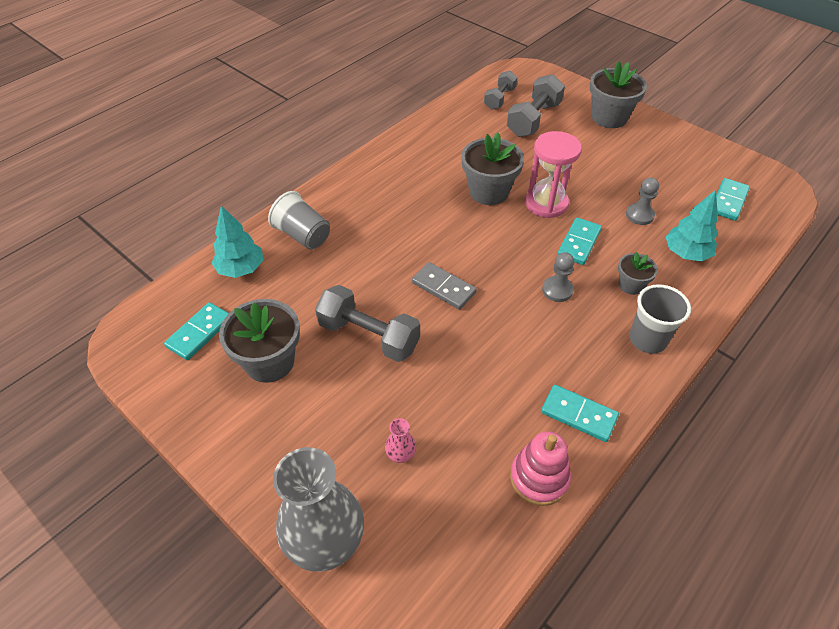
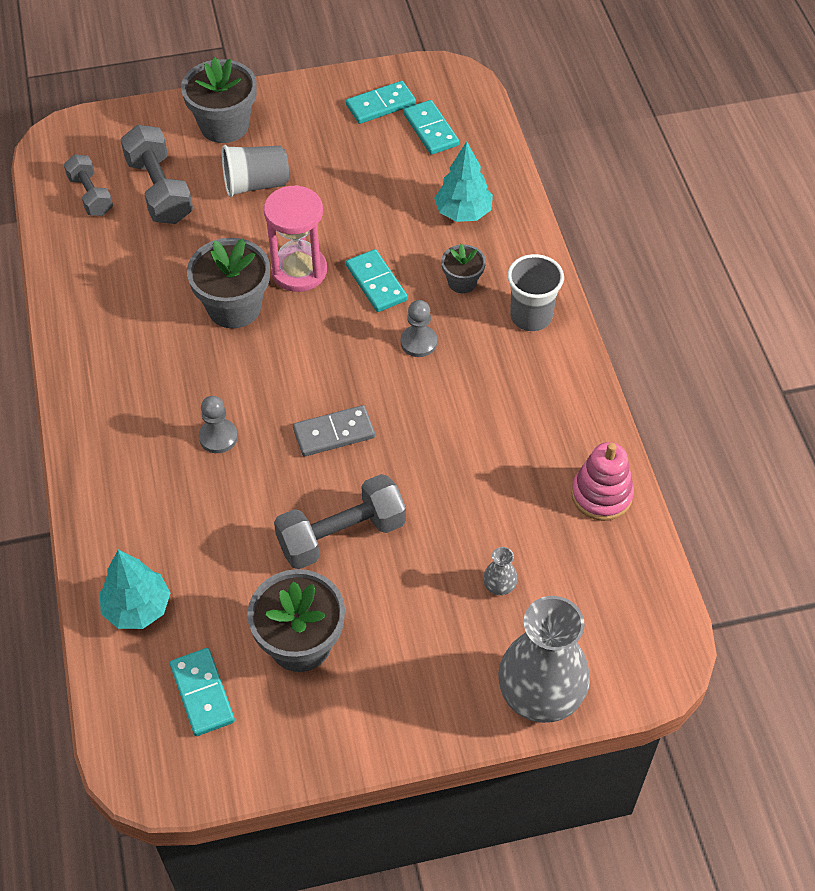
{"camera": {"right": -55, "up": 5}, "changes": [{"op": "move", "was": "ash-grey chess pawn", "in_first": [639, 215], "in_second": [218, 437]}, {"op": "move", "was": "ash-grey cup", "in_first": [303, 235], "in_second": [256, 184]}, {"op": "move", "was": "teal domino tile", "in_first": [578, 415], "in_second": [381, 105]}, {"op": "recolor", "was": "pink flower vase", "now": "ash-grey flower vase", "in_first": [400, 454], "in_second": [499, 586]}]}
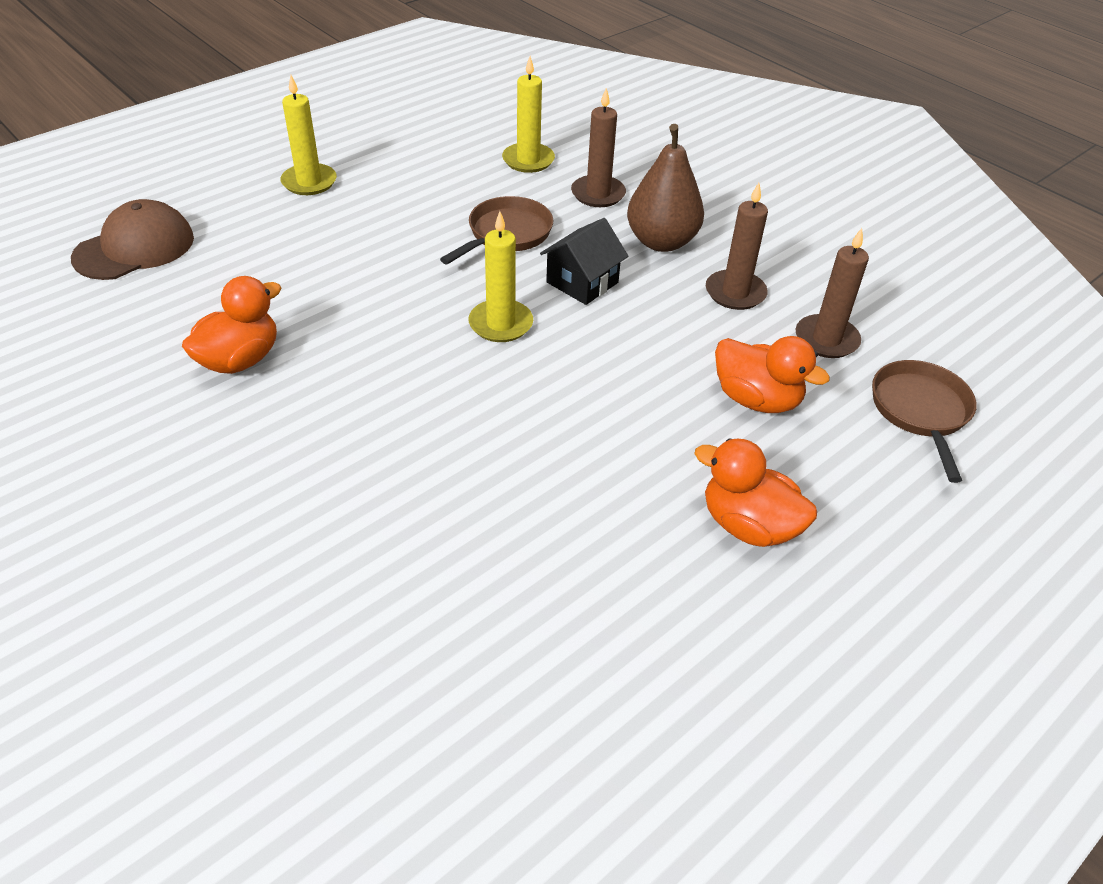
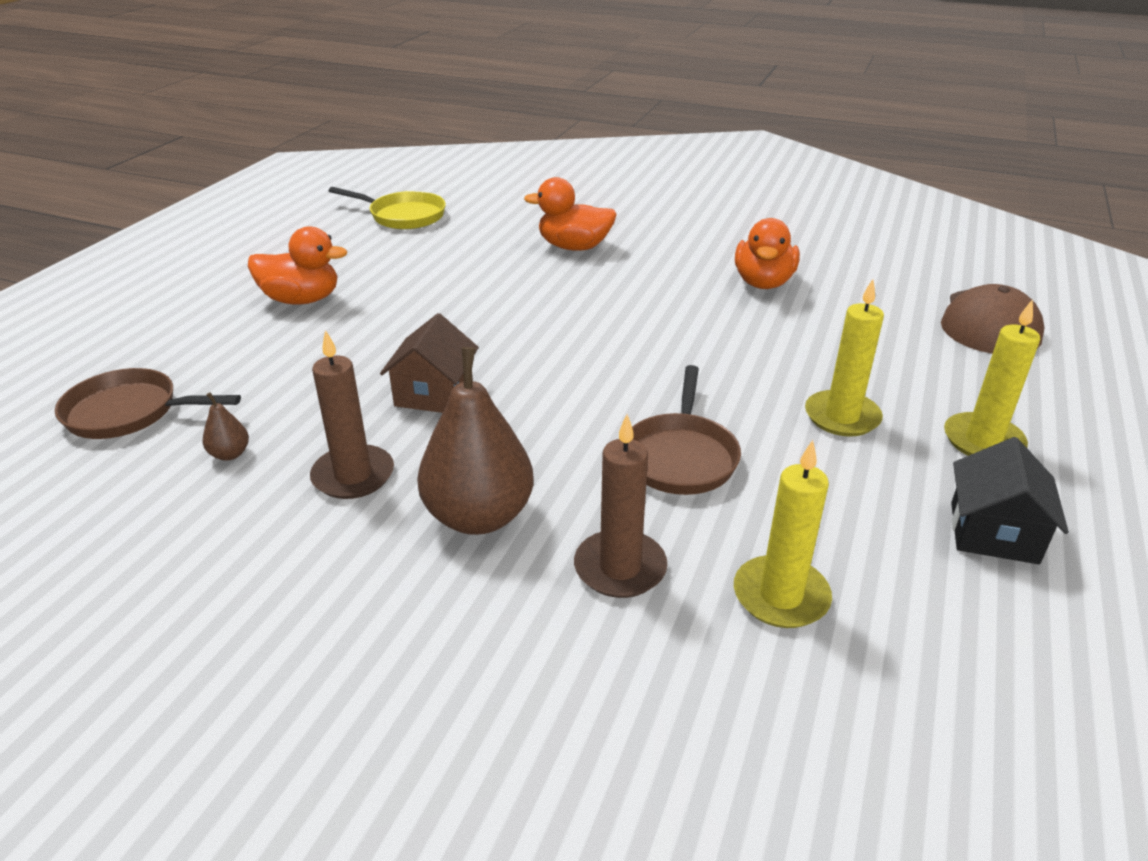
{"camera": {"right": 155, "up": -10}, "changes": [{"op": "move", "was": "golden pillar candle", "in_first": [501, 324], "in_second": [842, 417]}, {"op": "move", "was": "ebony toy house", "in_first": [582, 282], "in_second": [993, 532]}, {"op": "replace", "was": "brown pillar candle", "now": "brown toy pear", "in_first": [826, 339], "in_second": [230, 454]}, {"op": "move", "was": "orange-coloured duck", "in_first": [756, 399], "in_second": [574, 247]}, {"op": "rotate", "was": "brown frying pan", "in_first": [920, 411], "in_second": [129, 412], "clockwise": 120}, {"op": "insert", "now": "golden frying pan", "in_second": [403, 216]}, {"op": "insert", "now": "brown toy house", "in_second": [434, 394]}]}
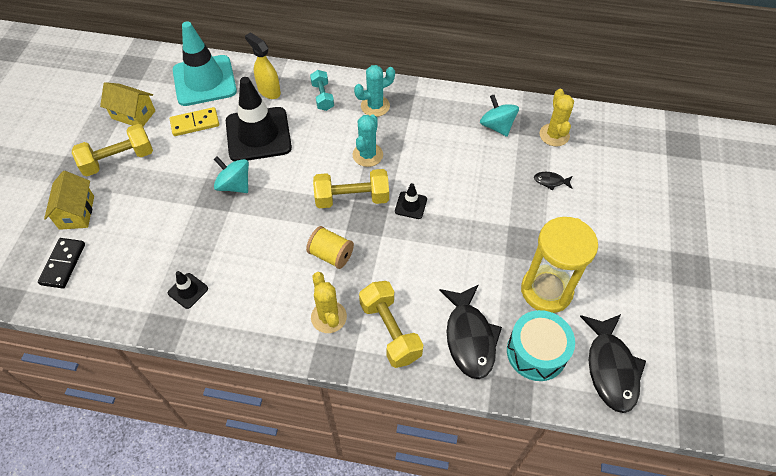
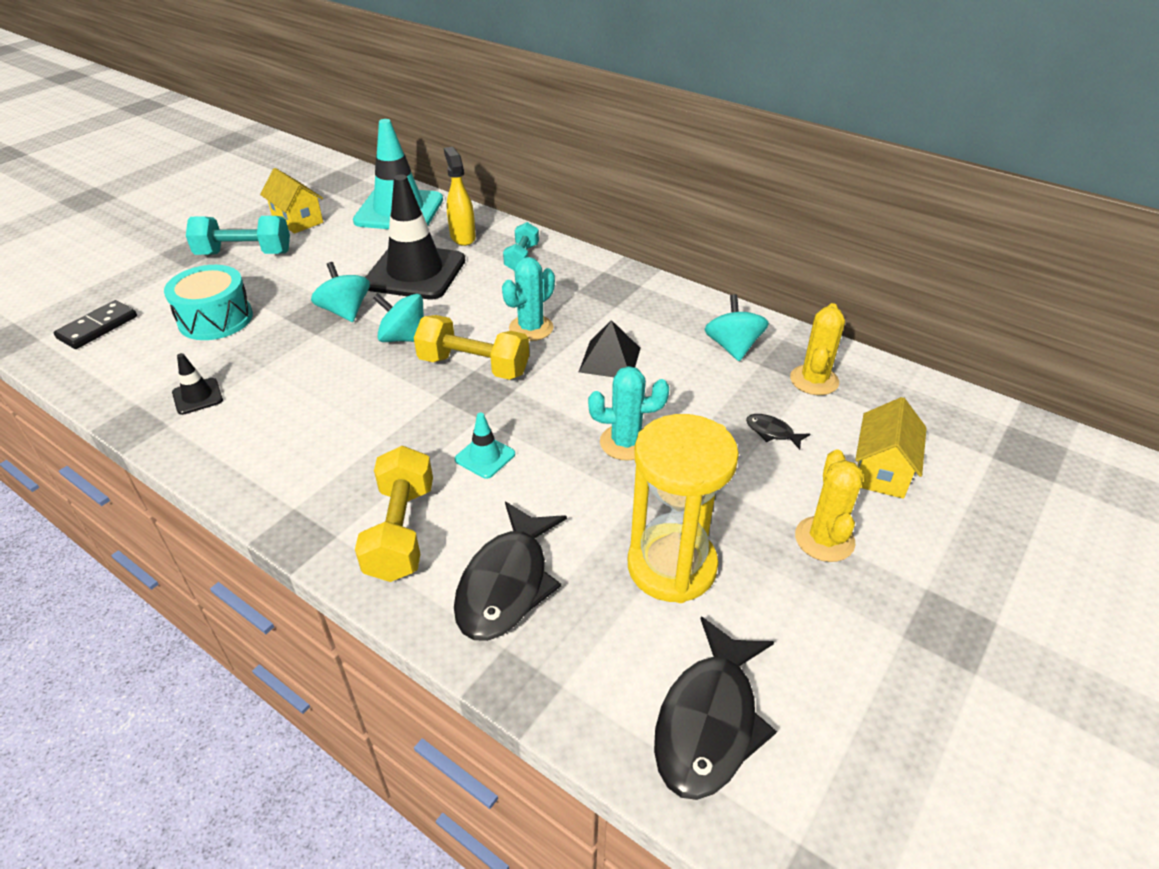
{"camera": {"right": 25, "up": -15}, "changes": [{"op": "move", "was": "teal saguaro cactus", "in_first": [375, 106], "in_second": [625, 442]}, {"op": "delete", "was": "golden domino tile", "in_first": [195, 123]}, {"op": "recolor", "was": "golden hand weight", "now": "teal hand weight", "in_first": [118, 160], "in_second": [244, 254]}, {"op": "move", "was": "golden toy house", "in_first": [77, 212], "in_second": [881, 470]}, {"op": "delete", "was": "ebony safety cone", "in_first": [411, 205]}, {"op": "delete", "was": "golden bobbin", "in_first": [331, 255]}, {"op": "move", "was": "golden saguaro cactus", "in_first": [328, 317], "in_second": [824, 539]}, {"op": "move", "was": "teal snare drum", "in_first": [536, 352], "in_second": [215, 319]}, {"op": "insert", "now": "teal toy top", "in_second": [404, 338]}, {"op": "insert", "now": "ebony solid pyramid", "in_second": [610, 360]}, {"op": "insert", "now": "teal safety cone", "in_second": [485, 457]}]}
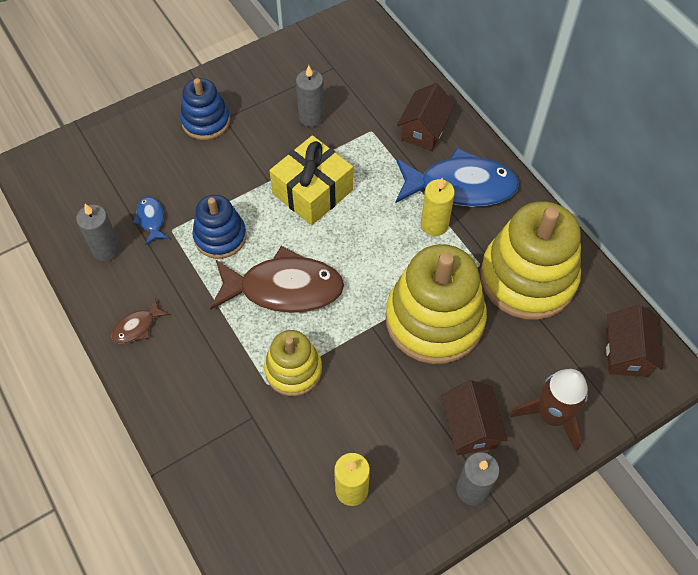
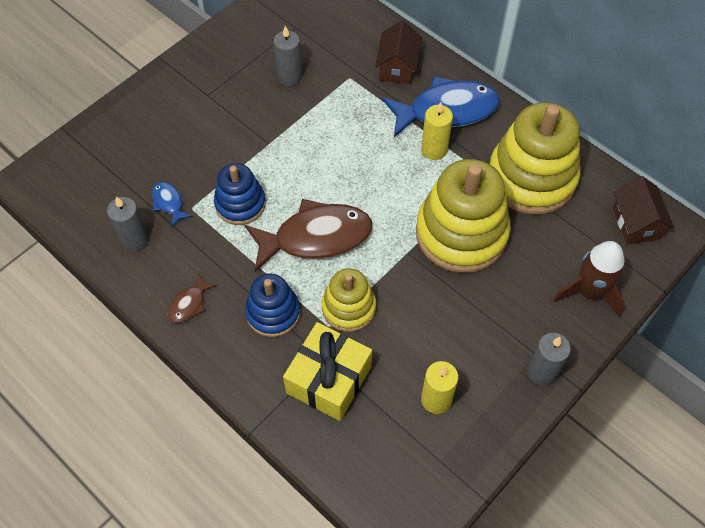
{"camera": {"right": -15, "up": 0}, "changes": [{"op": "move", "was": "royal blue ring stacker", "in_first": [206, 121], "in_second": [273, 313]}, {"op": "move", "was": "golden gift", "in_first": [312, 192], "in_second": [329, 379]}, {"op": "delete", "was": "brown toy house", "in_first": [470, 427]}]}
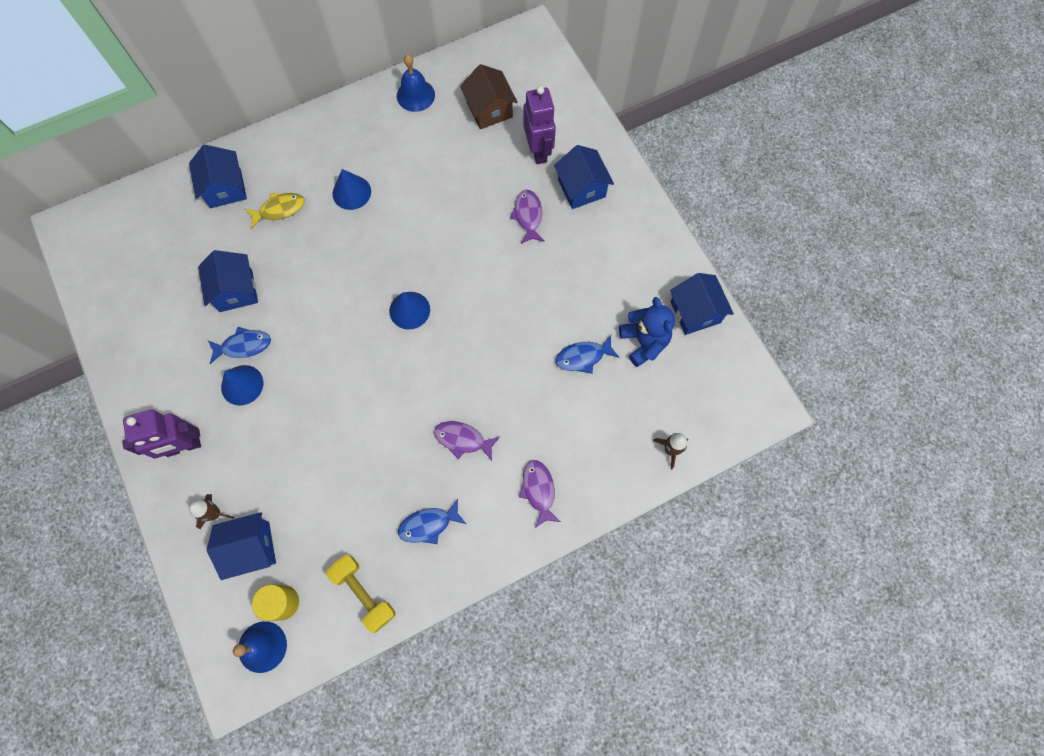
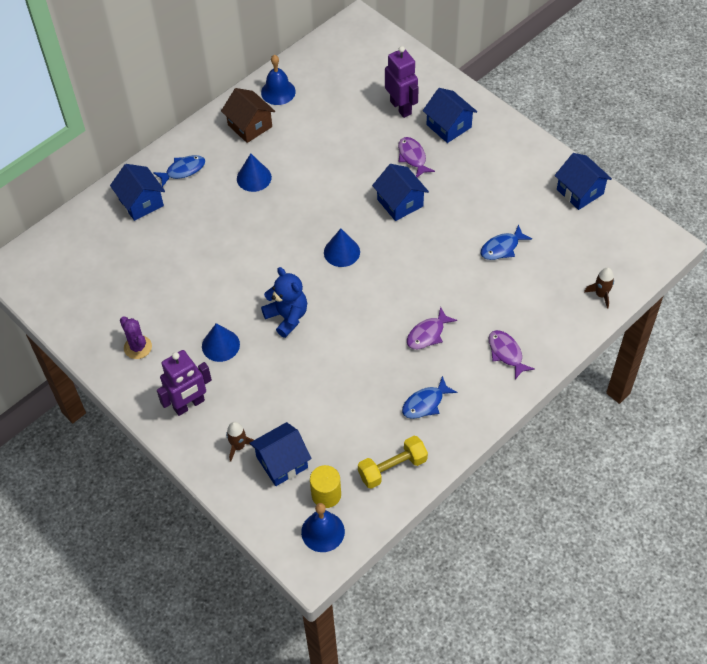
{"camera": {"right": -15, "up": -15}, "changes": [{"op": "move", "was": "brown toy house", "in_first": [489, 110], "in_second": [250, 126]}, {"op": "delete", "was": "golden toy fish", "in_first": [279, 209]}, {"op": "move", "was": "royal blue toy house", "in_first": [236, 291], "in_second": [400, 203]}, {"op": "move", "was": "royal blue teddy bear", "in_first": [644, 342], "in_second": [287, 317]}, {"op": "move", "was": "royal blue toy fish", "in_first": [243, 346], "in_second": [183, 170]}, {"op": "rotate", "was": "royal purple toy fish", "in_first": [463, 439], "in_second": [427, 334], "clockwise": -45}, {"op": "rotate", "was": "golden hand weight", "in_first": [364, 593], "in_second": [392, 468], "clockwise": -60}, {"op": "insert", "now": "royal purple saguaro cactus", "in_second": [138, 347]}]}
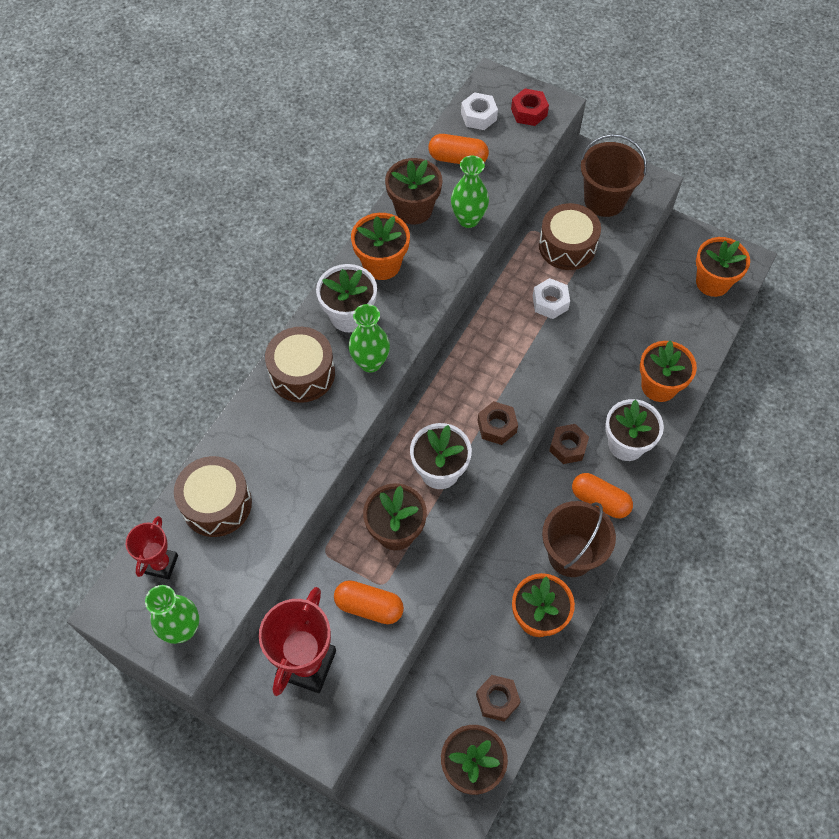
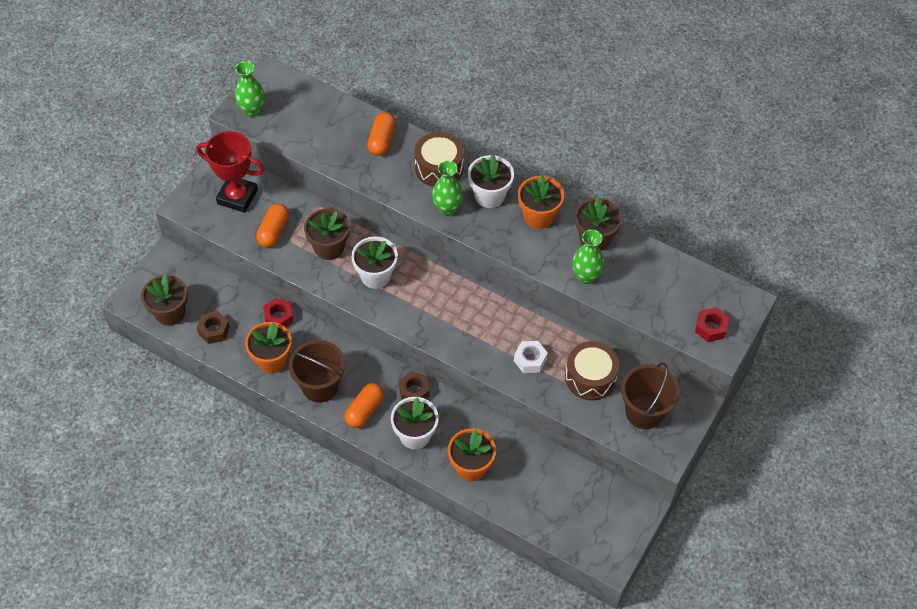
{"camera": {"right": 90, "up": -5}, "changes": [{"op": "delete", "was": "pure white nut", "in_first": [478, 116]}, {"op": "move", "was": "orange-coloured pill", "in_first": [458, 159], "in_second": [382, 140]}, {"op": "delete", "was": "orange-coloured plant pot", "in_first": [712, 282]}, {"op": "delete", "was": "brown nut", "in_first": [497, 426]}, {"op": "delete", "was": "brown snare drum", "in_first": [216, 504]}, {"op": "delete", "was": "crimson prize cup", "in_first": [161, 564]}, {"op": "insert", "now": "crimson nut", "in_second": [278, 317]}]}
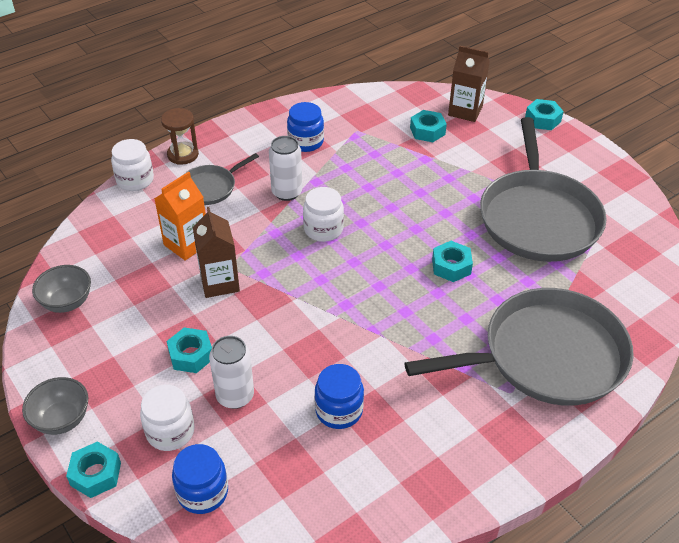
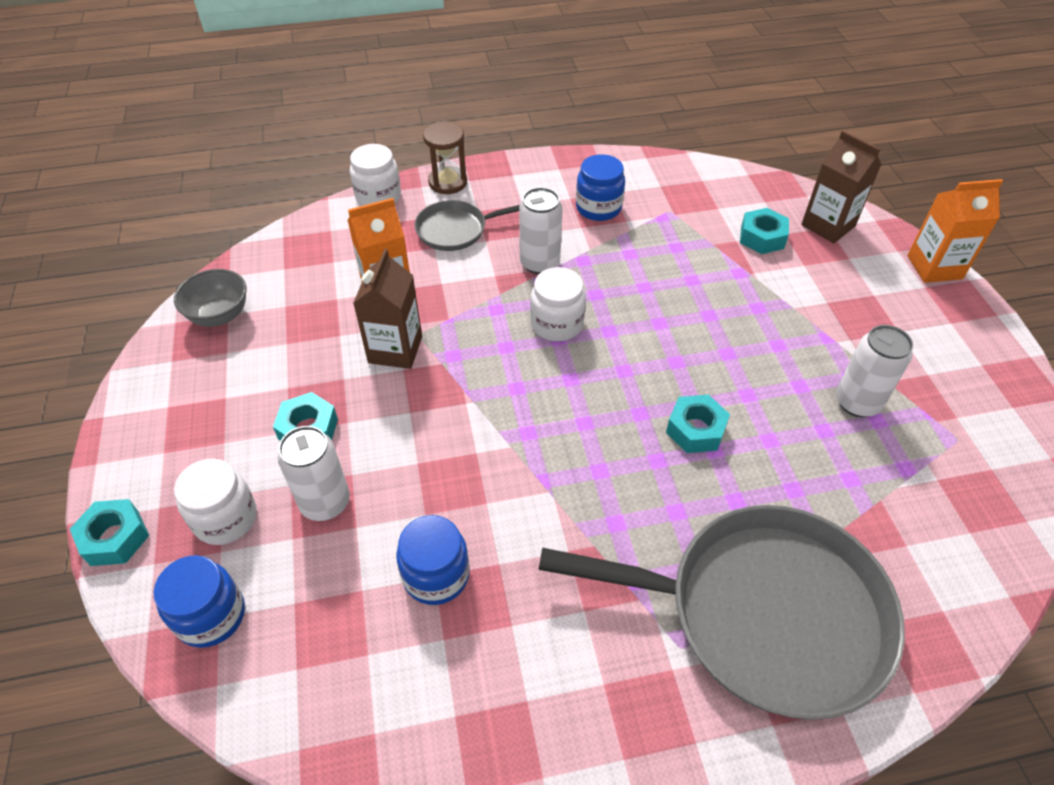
{"camera": {"right": 25, "up": 5}, "changes": [{"op": "replace", "was": "teal nut", "now": "orange-coloured milk carton", "in_first": [542, 119], "in_second": [934, 267]}, {"op": "replace", "was": "ash-grey frying pan", "now": "pure white tin", "in_first": [538, 217], "in_second": [857, 402]}, {"op": "delete", "was": "ash-grey deep dish", "in_first": [62, 419]}]}
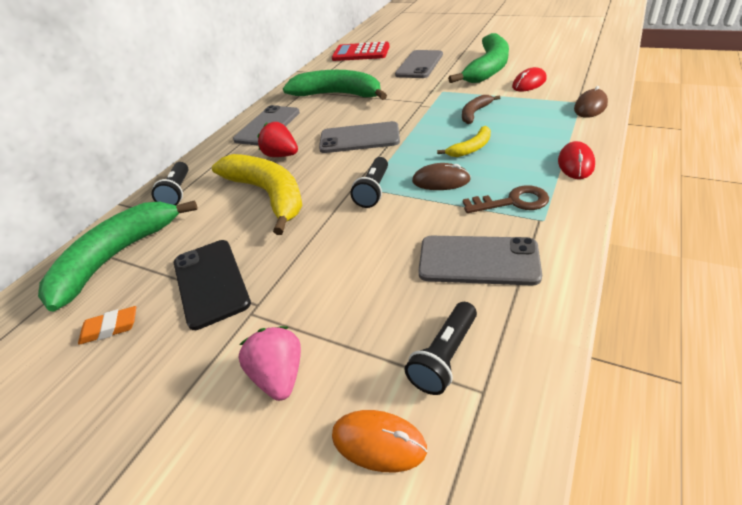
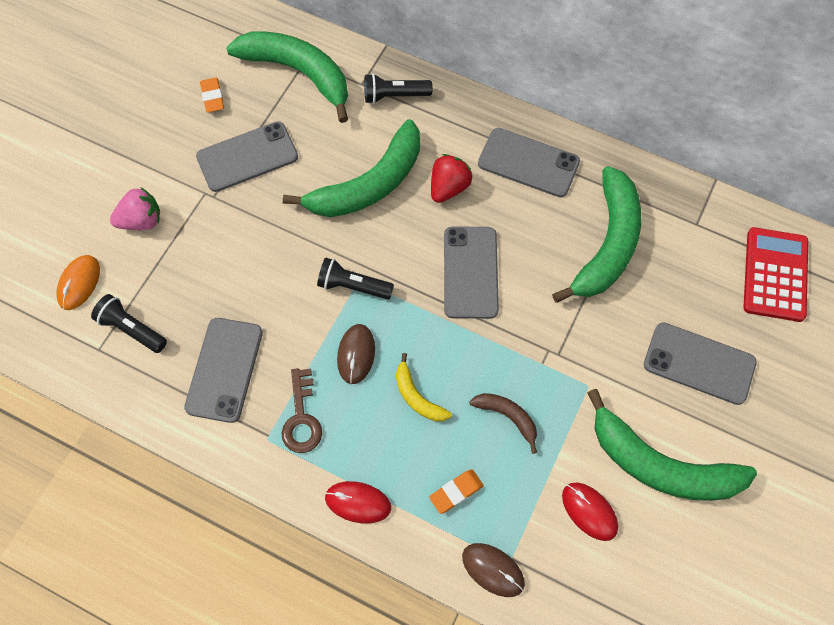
{"camera": {"right": 85, "up": 25}, "changes": [{"op": "recolor", "was": "golden toy banana", "now": "emerald toy banana", "in_first": [268, 195], "in_second": [369, 184]}, {"op": "recolor", "was": "ebony smartphone", "now": "ash-grey smartphone", "in_first": [211, 282], "in_second": [247, 157]}, {"op": "insert", "now": "orange-coloured gum eraser", "in_second": [456, 492]}]}
